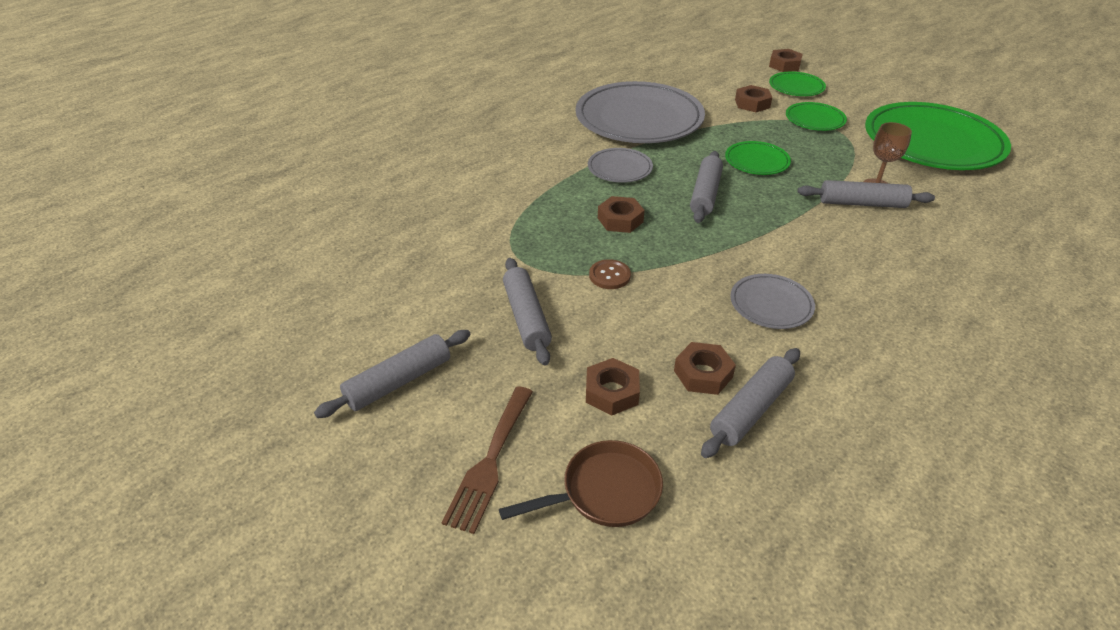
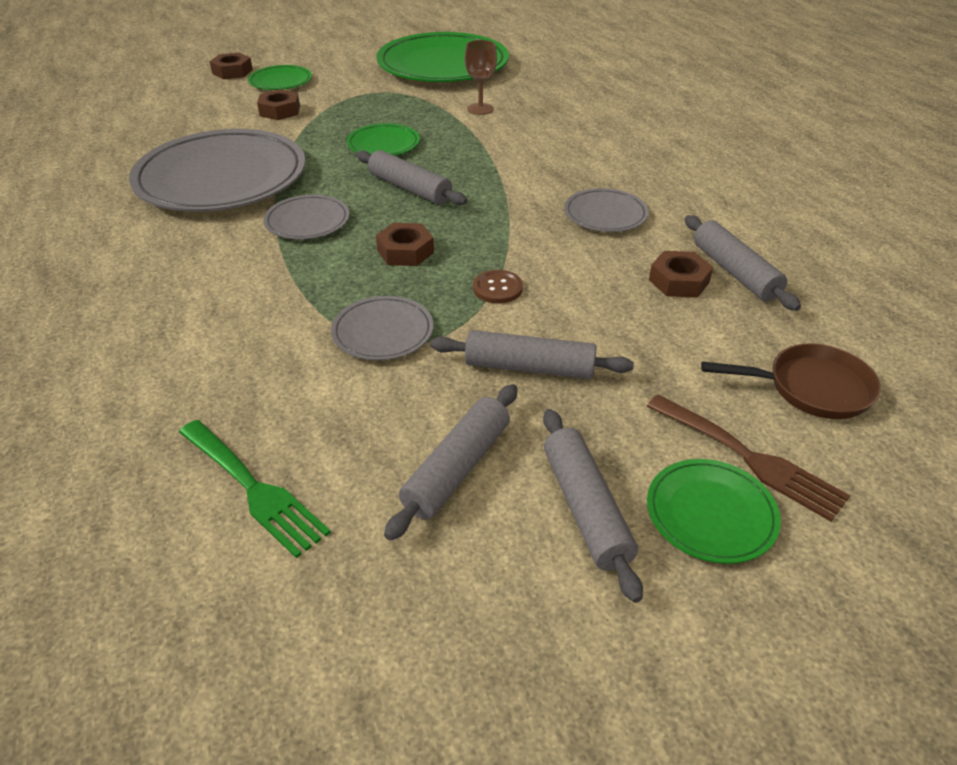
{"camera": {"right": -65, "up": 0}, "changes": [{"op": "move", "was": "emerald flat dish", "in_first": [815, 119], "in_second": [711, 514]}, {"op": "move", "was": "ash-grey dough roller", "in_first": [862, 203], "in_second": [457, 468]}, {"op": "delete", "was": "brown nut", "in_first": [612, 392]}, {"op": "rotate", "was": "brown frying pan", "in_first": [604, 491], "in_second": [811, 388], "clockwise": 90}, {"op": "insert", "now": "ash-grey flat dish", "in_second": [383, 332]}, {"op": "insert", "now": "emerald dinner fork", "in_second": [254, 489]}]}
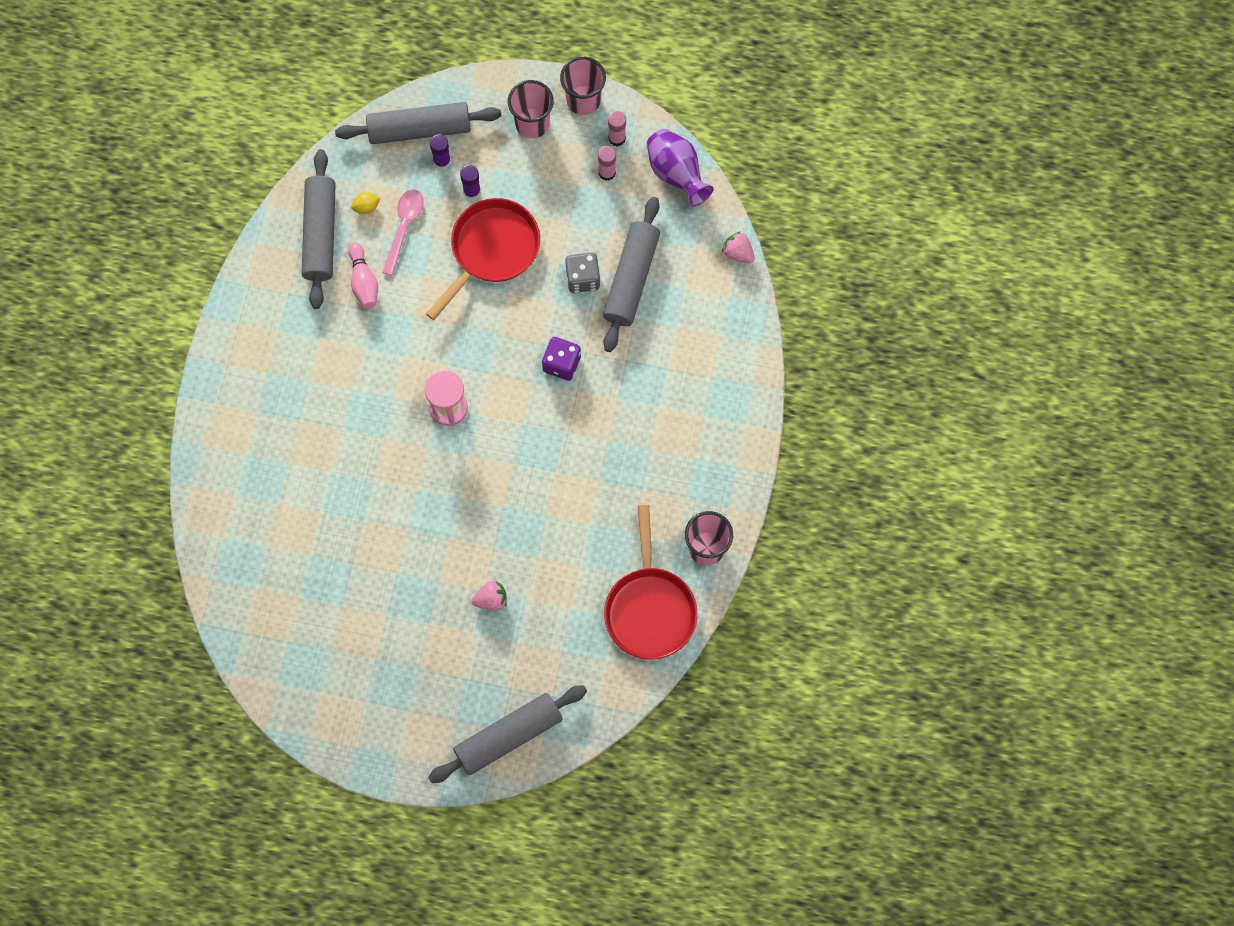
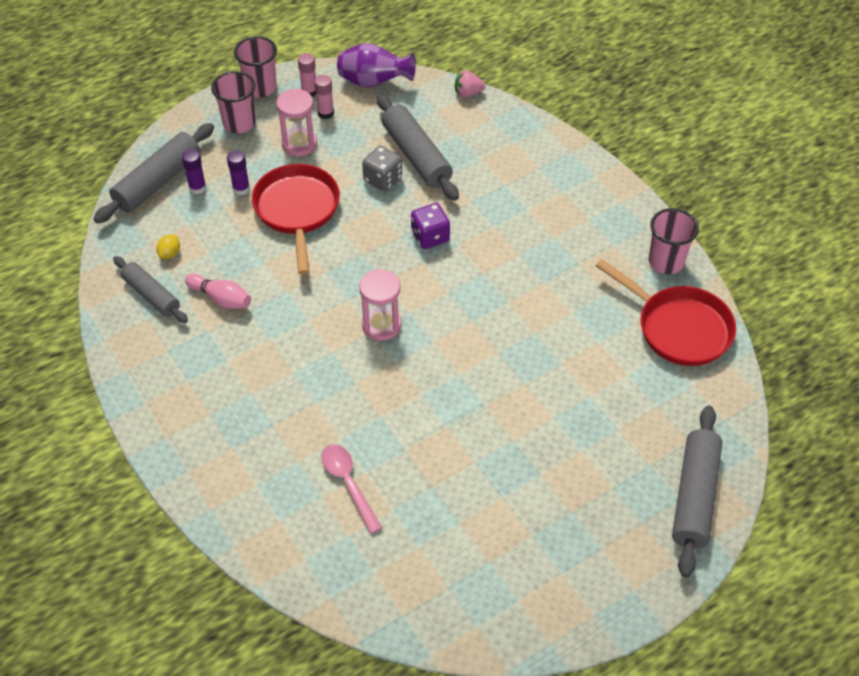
{"camera": {"right": -45, "up": -20}, "changes": [{"op": "resize", "was": "ash-grey dough roller", "in_first": [320, 234], "in_second": [152, 295], "ratio": 0.65}, {"op": "move", "was": "pink teaspoon", "in_first": [404, 227], "in_second": [348, 483]}, {"op": "delete", "was": "pink toy strawberry", "in_first": [491, 600]}, {"op": "insert", "now": "pink sand timer", "in_second": [299, 144]}]}
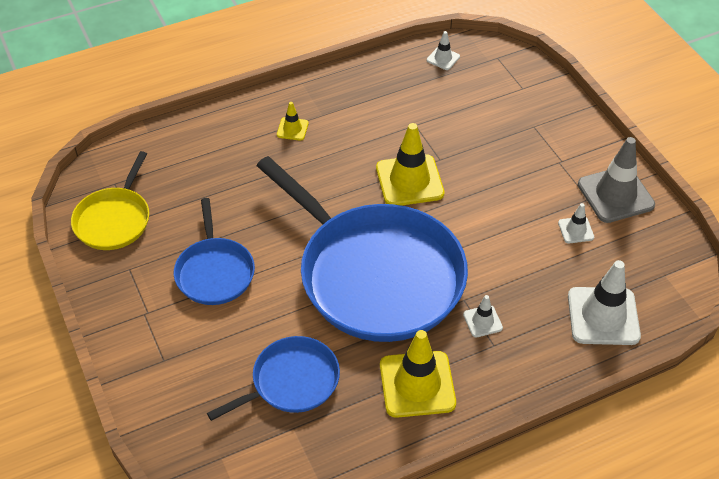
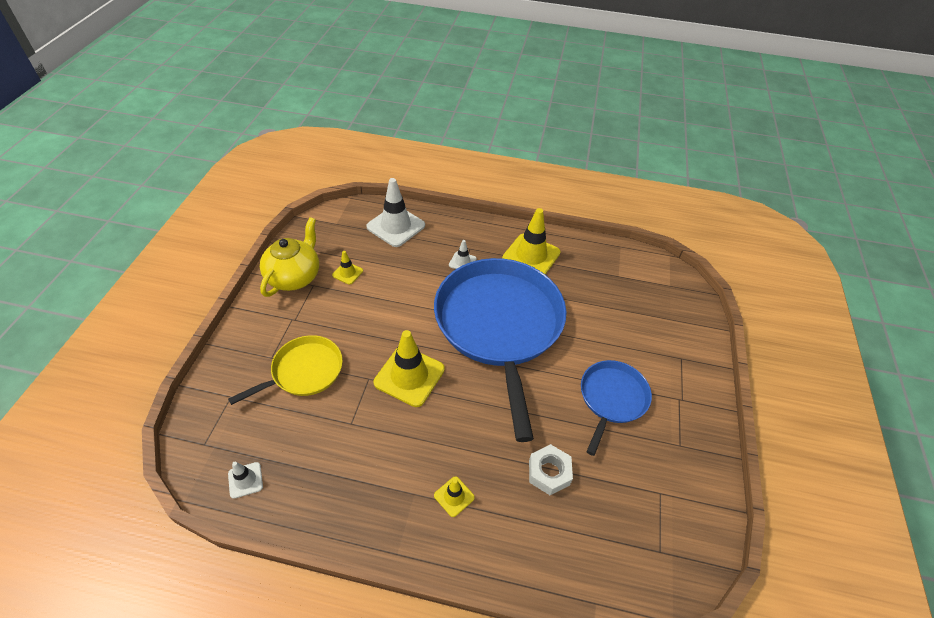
{"camera": {"right": -145, "up": 0}, "changes": [{"op": "replace", "was": "ash-grey safety cone", "now": "golden tea pot", "in_first": [615, 195], "in_second": [294, 276]}, {"op": "move", "was": "golden frying pan", "in_first": [114, 220], "in_second": [304, 371]}, {"op": "recolor", "was": "pure white safety cone", "now": "golden safety cone", "in_first": [576, 230], "in_second": [347, 273]}, {"op": "delete", "was": "royal blue frying pan", "in_first": [291, 382]}, {"op": "insert", "now": "pure white nut", "in_second": [549, 472]}]}
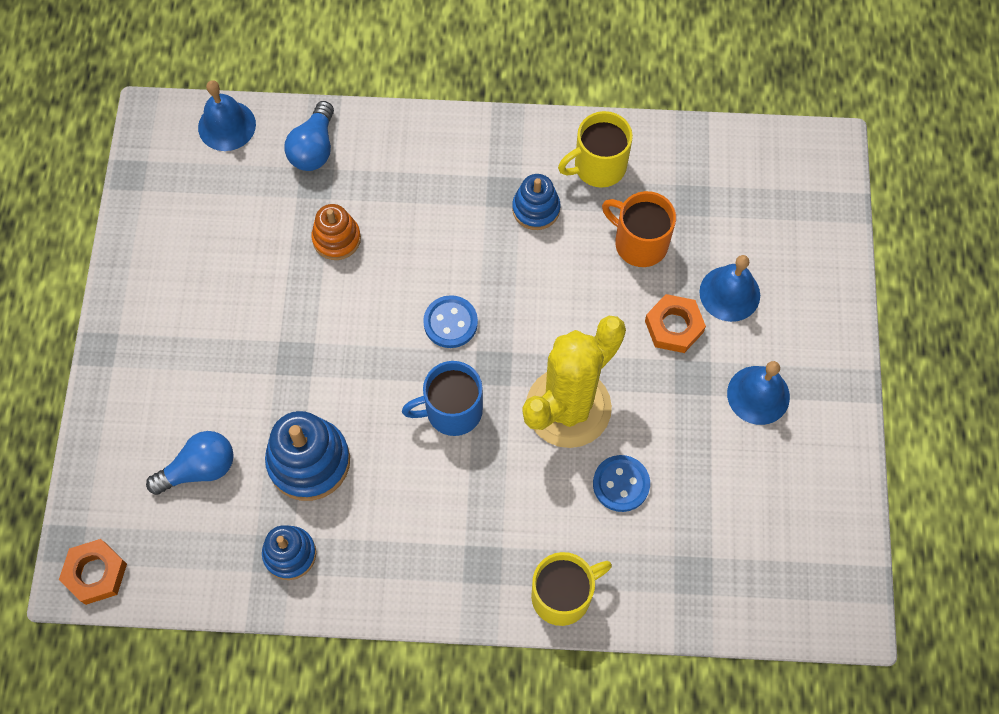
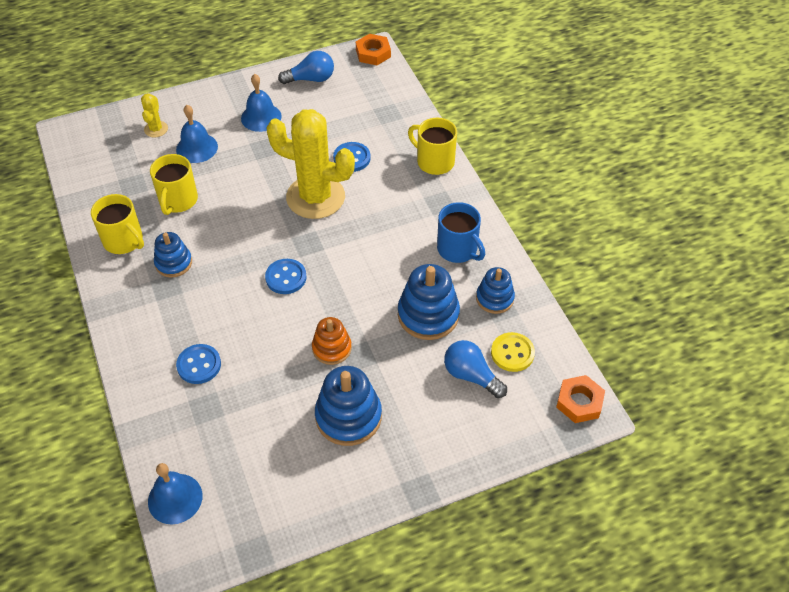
{"camera": {"right": -115, "up": -15}, "changes": [{"op": "move", "was": "royal blue light bulb", "in_first": [314, 148], "in_second": [311, 79]}, {"op": "recolor", "was": "orange-coloured tea mug", "now": "golden tea mug", "in_first": [639, 243], "in_second": [178, 200]}, {"op": "move", "was": "orange-coloured ring stacker", "in_first": [336, 239], "in_second": [332, 348]}, {"op": "move", "was": "orange-coloured nut", "in_first": [674, 326], "in_second": [373, 53]}, {"op": "move", "was": "royal blue tea mug", "in_first": [452, 410], "in_second": [458, 249]}, {"op": "insert", "now": "golden saguaro cactus", "in_second": [156, 129]}, {"op": "insert", "now": "golden shirt button", "in_second": [512, 353]}, {"op": "insert", "now": "royal blue shirt button", "in_second": [199, 365]}, {"op": "insert", "now": "royal blue ring stacker", "in_second": [348, 416]}]}
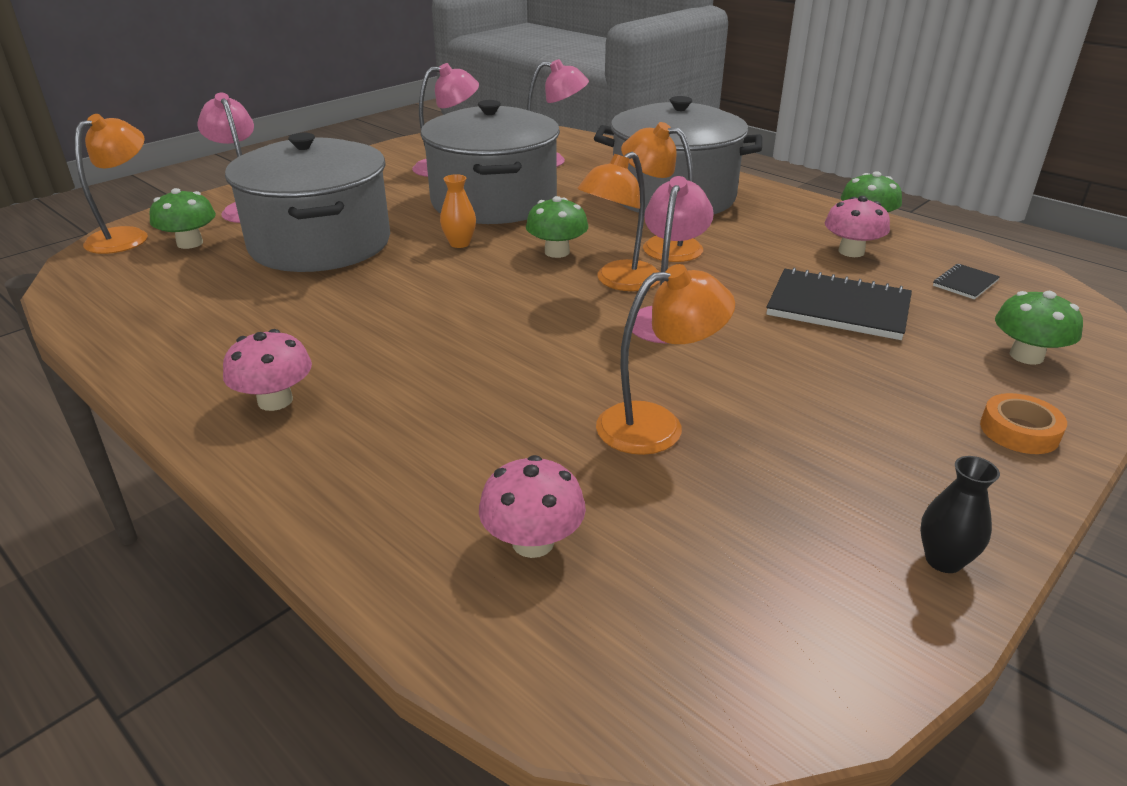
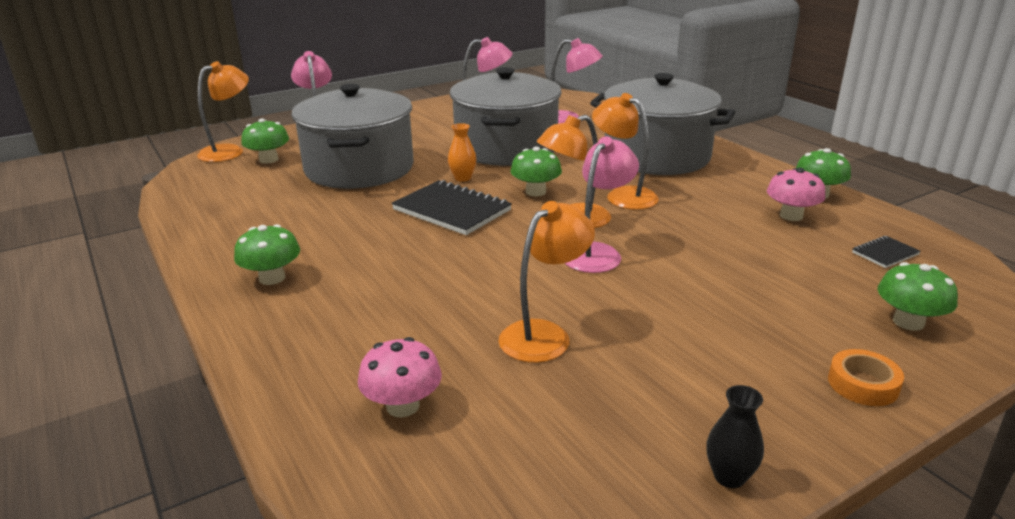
{"camera": {"right": 15, "up": -5}, "changes": [{"op": "rotate", "was": "orange-coloured reading lamp", "in_first": [657, 425], "in_second": [544, 334], "clockwise": -45}, {"op": "move", "was": "ebony notepad", "in_first": [838, 307], "in_second": [452, 210]}, {"op": "recolor", "was": "pink fungus", "now": "emerald fungus", "in_first": [275, 400], "in_second": [272, 278]}]}
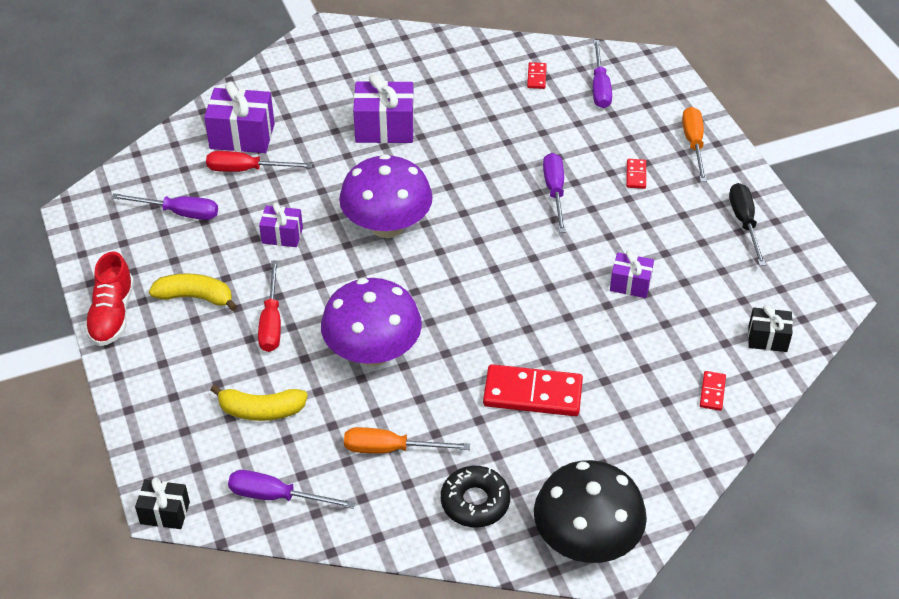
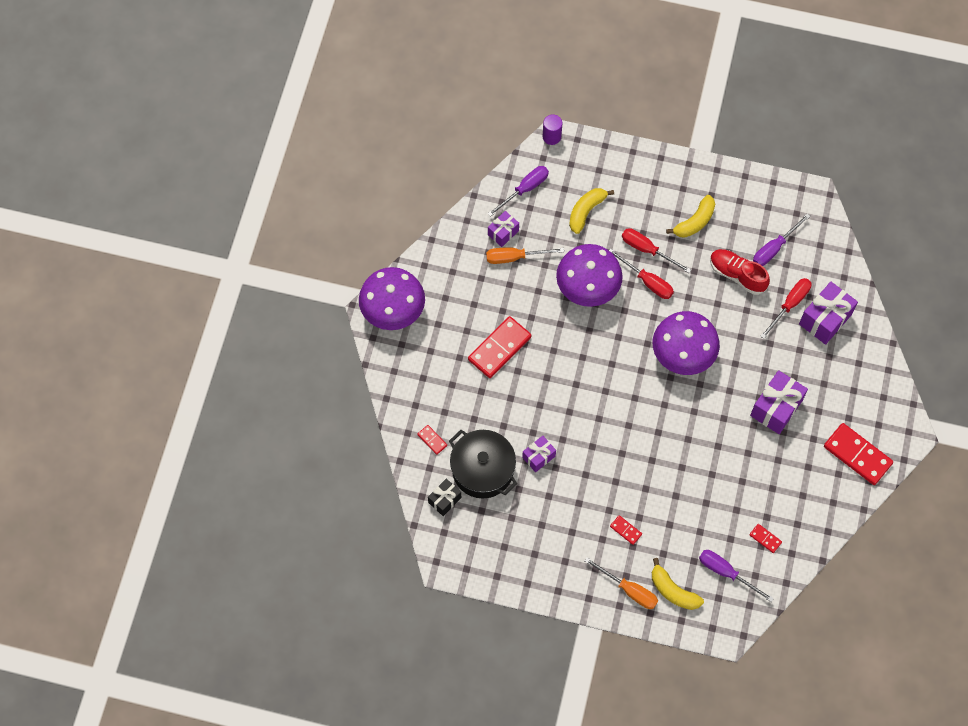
{"camera": {"right": 125, "up": 20}, "changes": [{"op": "delete", "was": "royal purple flat screwdriver", "in_first": [555, 192]}, {"op": "delete", "was": "ebony flat screwdriver", "in_first": [744, 223]}, {"op": "move", "was": "royal purple gift", "in_first": [282, 235], "in_second": [503, 233]}, {"op": "move", "was": "crimson shoe", "in_first": [112, 315], "in_second": [737, 275]}, {"op": "rotate", "was": "orange-coloured flat screwdriver", "in_first": [391, 449], "in_second": [515, 257], "clockwise": -135}, {"op": "recolor", "was": "ebony fungus", "now": "royal purple fungus", "in_first": [586, 540], "in_second": [393, 311]}, {"op": "delete", "was": "ebony glazed donut", "in_first": [475, 502]}, {"op": "replace", "was": "ebony gift", "now": "royal purple cylinder shape", "in_first": [165, 513], "in_second": [551, 137]}, {"op": "insert", "now": "crimson flat screwdriver", "in_second": [647, 281]}, {"op": "insert", "now": "crimson domino tile", "in_second": [857, 455]}, {"op": "insert", "now": "ebony stockpot", "in_second": [482, 469]}, {"op": "insert", "now": "golden toy banana", "in_second": [673, 590]}]}
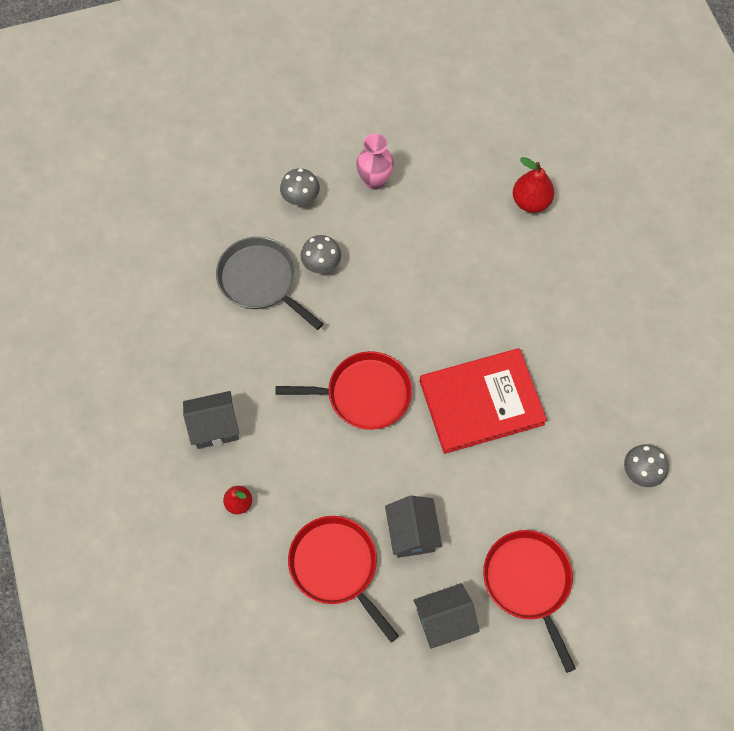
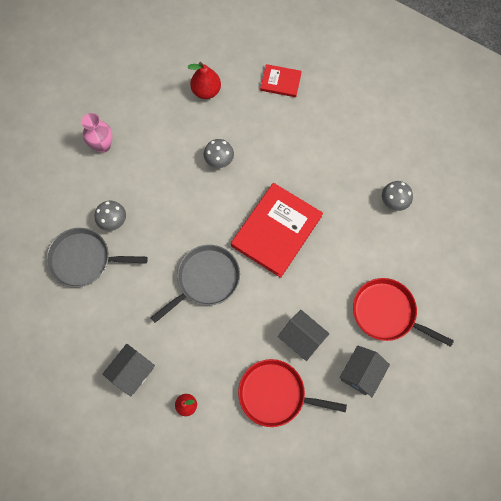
{"camera": {"right": -40, "up": 5}, "changes": [{"op": "move", "was": "ash-grey fungus", "in_first": [300, 198], "in_second": [219, 160]}, {"op": "recolor", "was": "crimson frying pan", "now": "ash-grey frying pan", "in_first": [364, 394], "in_second": [205, 279]}, {"op": "insert", "now": "crimson hardcover", "in_second": [280, 82]}]}
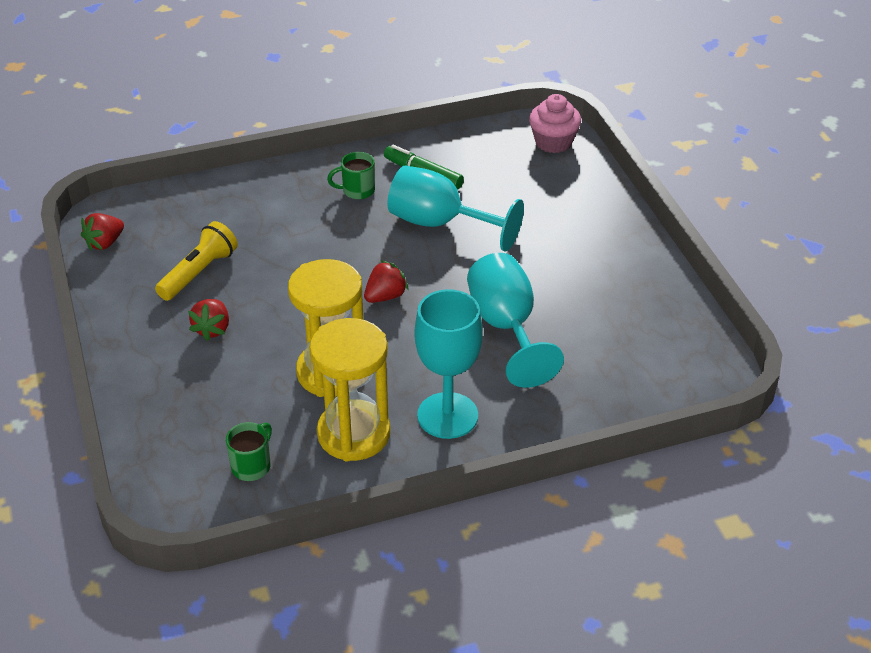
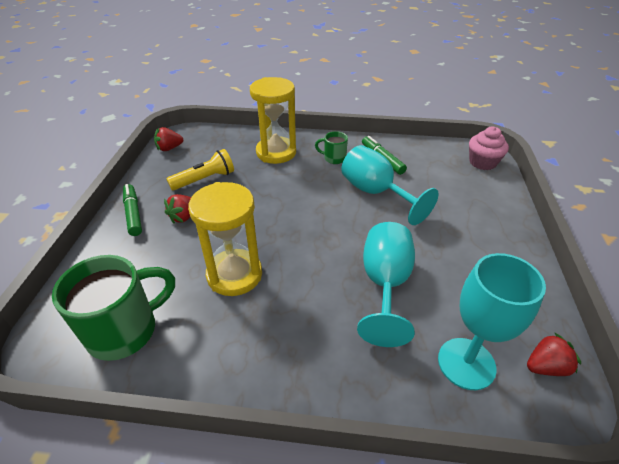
{"camera": {"right": 25, "up": 0}, "changes": [{"op": "move", "was": "crimson toy strawberry", "in_first": [385, 296], "in_second": [546, 367]}, {"op": "move", "was": "teal goblet", "in_first": [447, 415], "in_second": [466, 363]}, {"op": "move", "was": "golden sand timer", "in_first": [354, 434], "in_second": [276, 152]}, {"op": "resize", "was": "emerald tea mug", "in_first": [252, 466], "in_second": [125, 330], "ratio": 2.05}, {"op": "insert", "now": "emerald felt pen", "in_second": [133, 214]}]}
